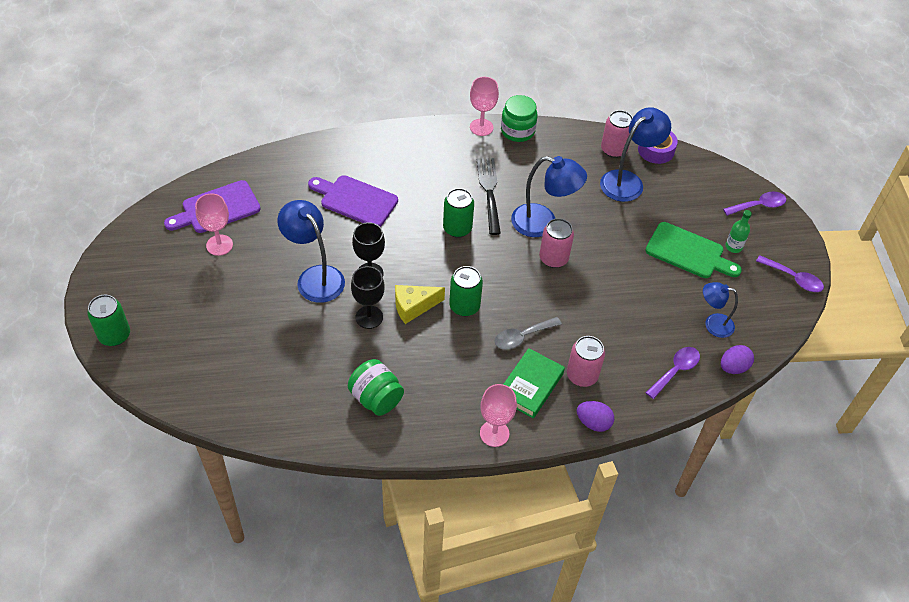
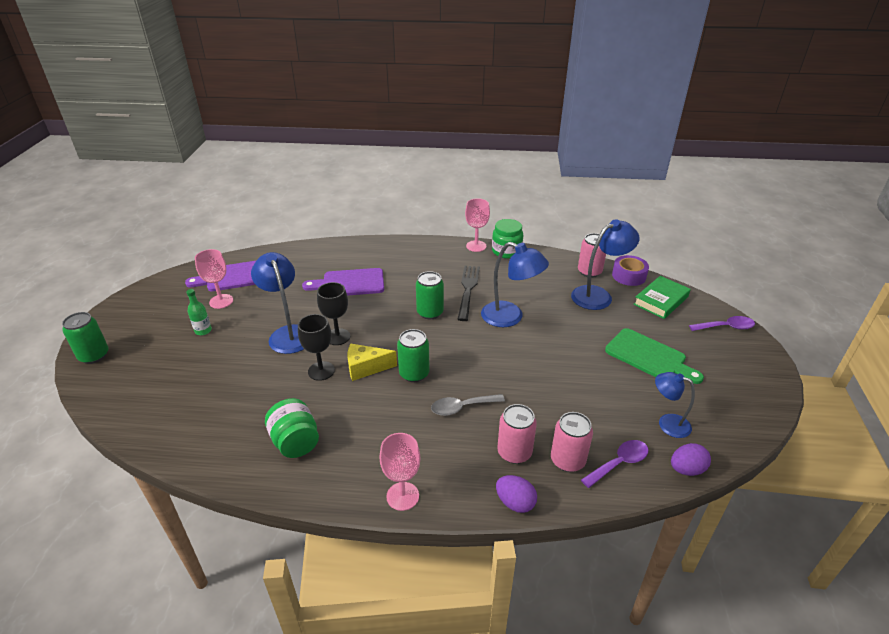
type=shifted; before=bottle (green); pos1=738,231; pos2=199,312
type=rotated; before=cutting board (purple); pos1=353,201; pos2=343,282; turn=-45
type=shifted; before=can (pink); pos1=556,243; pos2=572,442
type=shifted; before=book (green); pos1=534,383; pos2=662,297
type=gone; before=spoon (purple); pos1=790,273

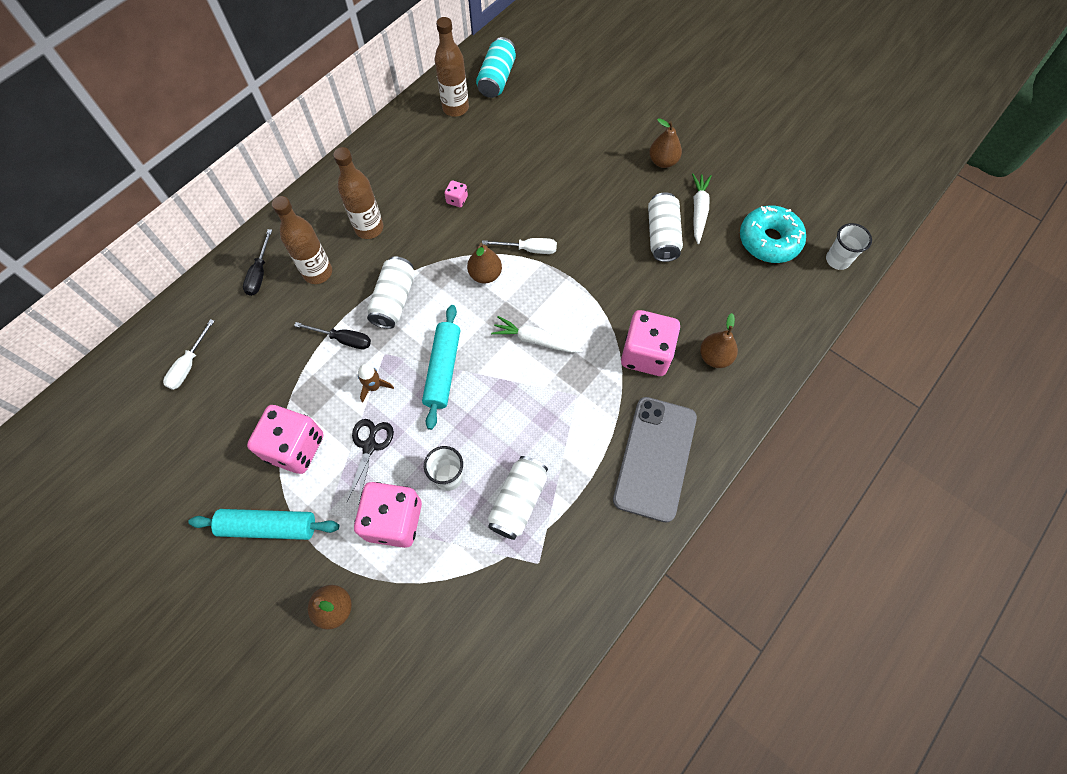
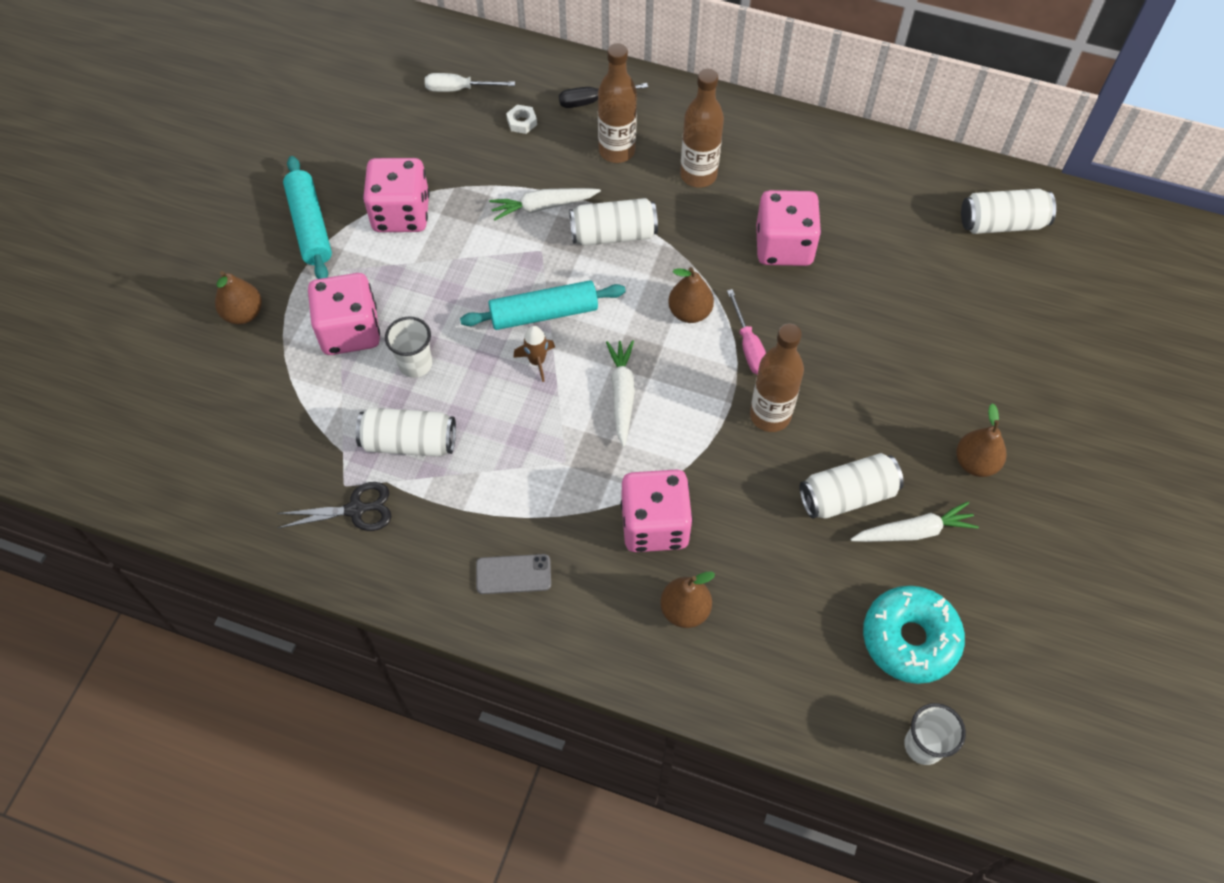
type=shifted; before=scissors (black); pos1=370,460; pos2=334,506
type=scaled; before=phone (grey); pos1=655,460; pos2=513,574; scale=0.47
type=swapped; before=screwdriver (black); after=carrot (white); pos1=332,335; pos2=545,204
type=new; after=nut (white); pos2=521,119
type=shifted; before=rocket (brown); pos1=376,383; pos2=534,354
type=repainted; before=screwdriver (white); after=screwdriver (pink); pos1=519,246; pos2=746,331
type=shifted; before=bottle (brown); pos1=451,67; pos2=777,378
type=scaled; before=dice (pink); pos1=456,194; pos2=788,228; scale=2.34
type=repainted; before=can (turquoise); after=can (white); pos1=496,67; pos2=1008,211

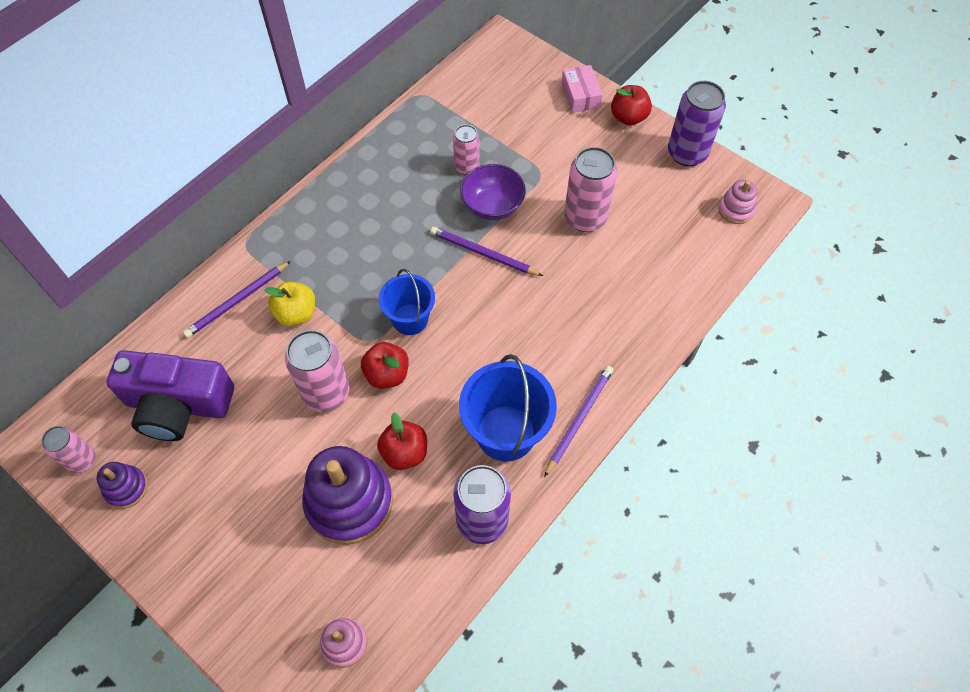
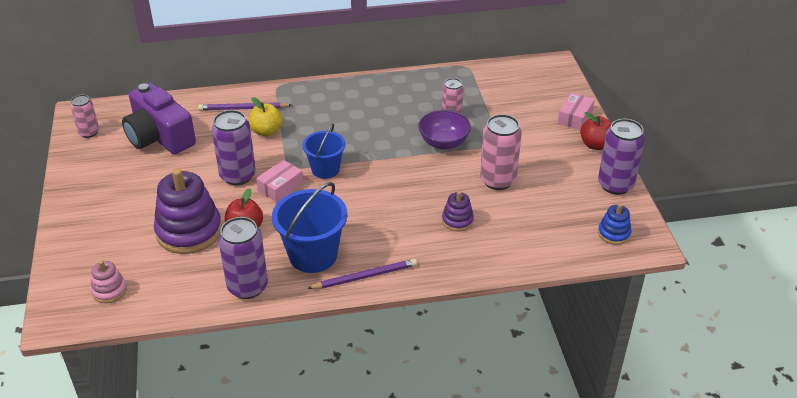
type=repainted; before=can (pink); after=can (purple); pos1=317,371; pos2=234,147
type=swapped; before=apple (red); after=box (pink); pos1=385,365; pos2=279,181
type=shifted; before=stacking toy (purple); pos1=122,485; pos2=458,211
type=repainted; before=stacking toy (pink); after=stacking toy (blue); pos1=737,202; pos2=614,224
type=gone; before=pencil (purple); pos1=486,251

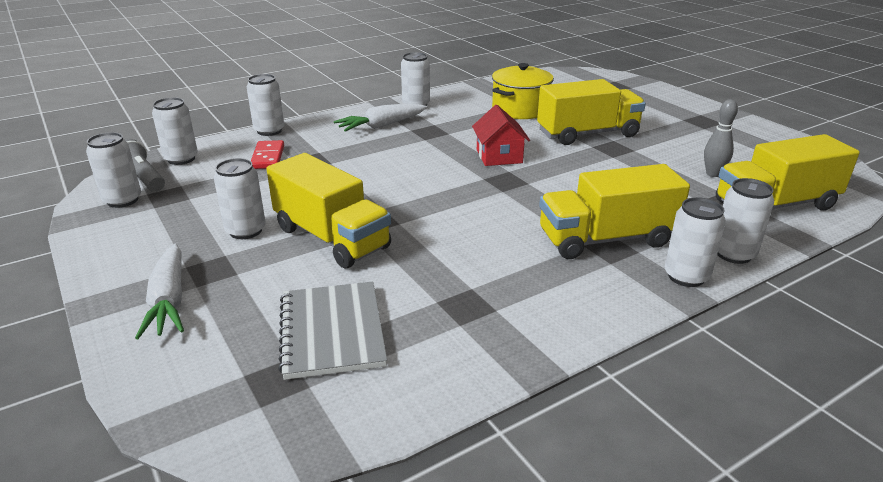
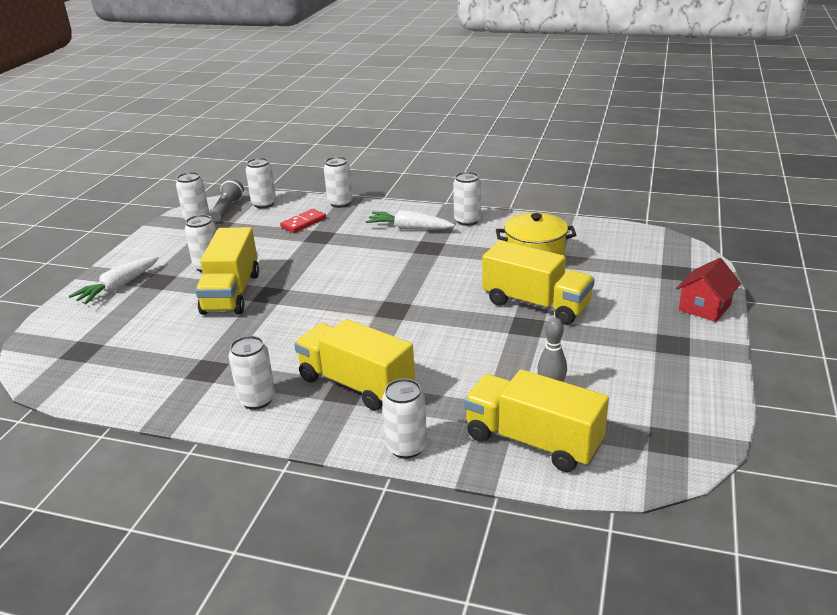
type=shifted; before=can (white); pos1=695,242; pos2=252,373
type=shifted; before=house (red); pos1=501,135; pos2=708,290
type=gone; before=notebook (grey); pos1=332,331

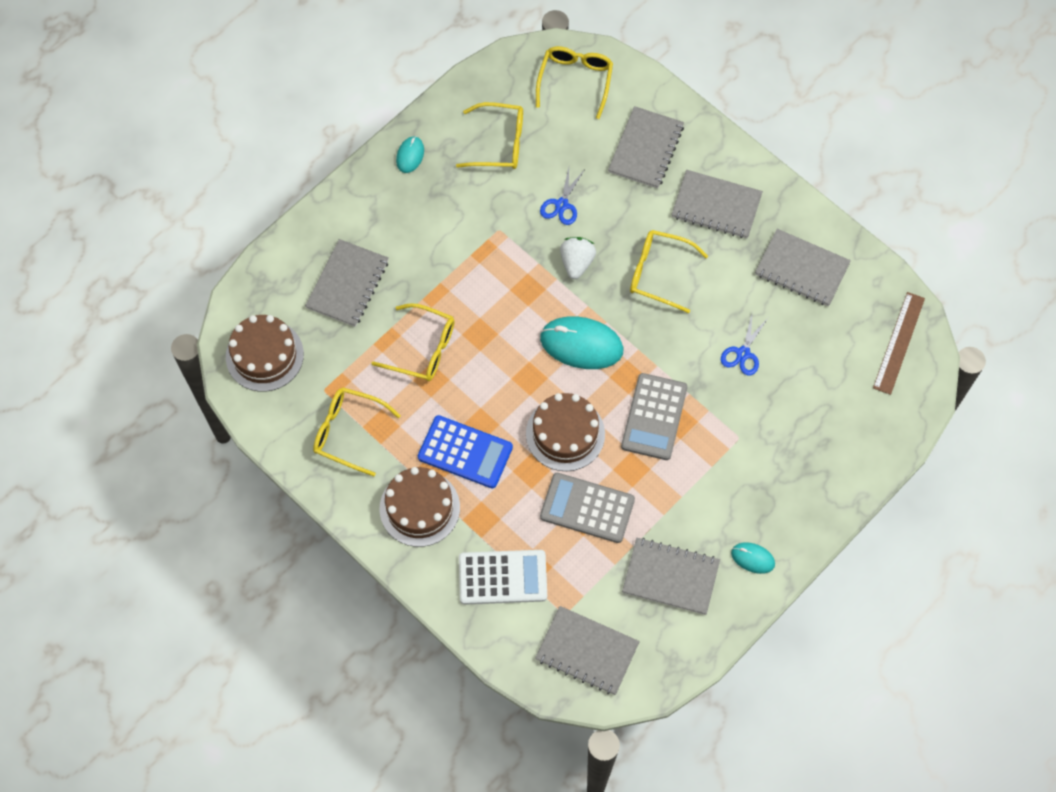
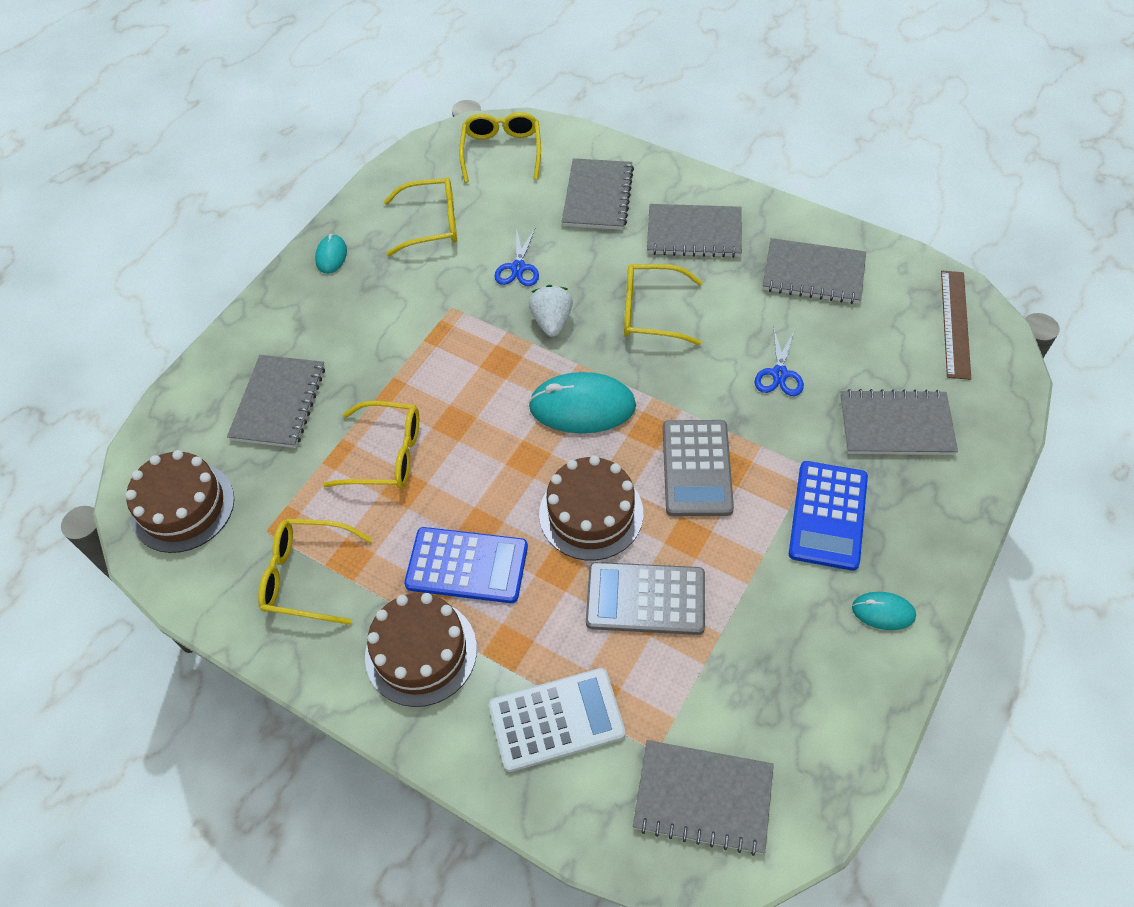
type=new; after=calculator (blue); pos2=828,516
type=shifted; before=notebook (grey); pos1=671,576; pos2=899,422

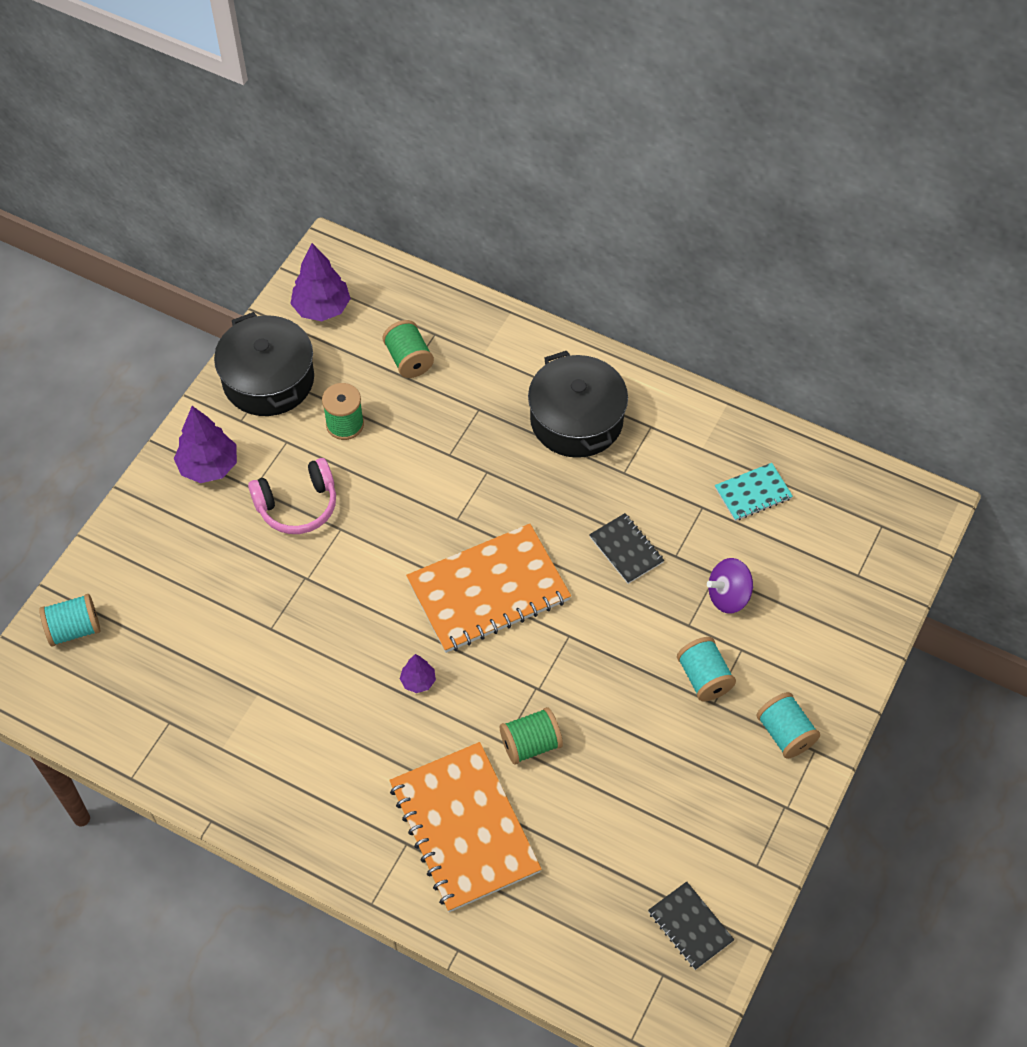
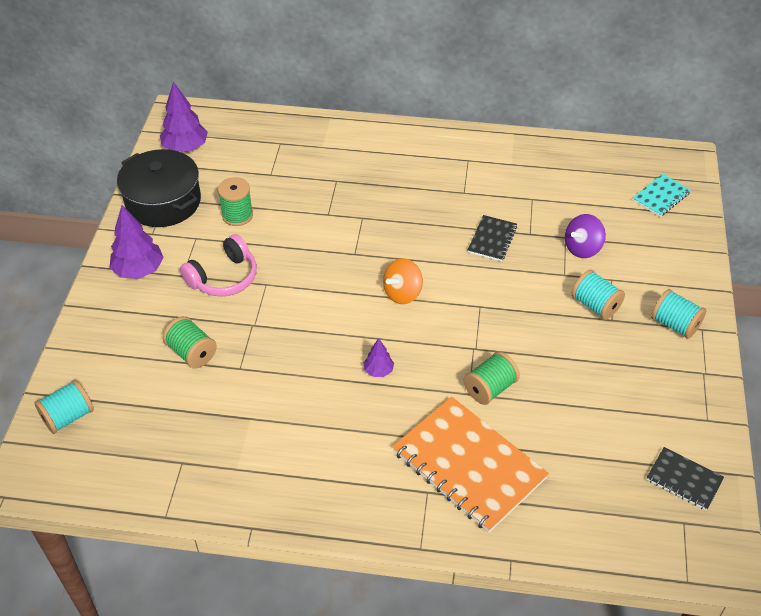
type=shifted; before=spool (green); pos1=408,349; pos2=190,342
type=swapped; before=notebook (orange); after=spinning top (orange); pos1=488,588; pos2=403,281
type=rotated; before=notebook (black); pos1=626,548; pos2=492,238; turn=75
type=shifted; before=notebook (turquoise); pos1=754,492; pos2=662,195
type=gone; before=pot (black); pos1=578,404

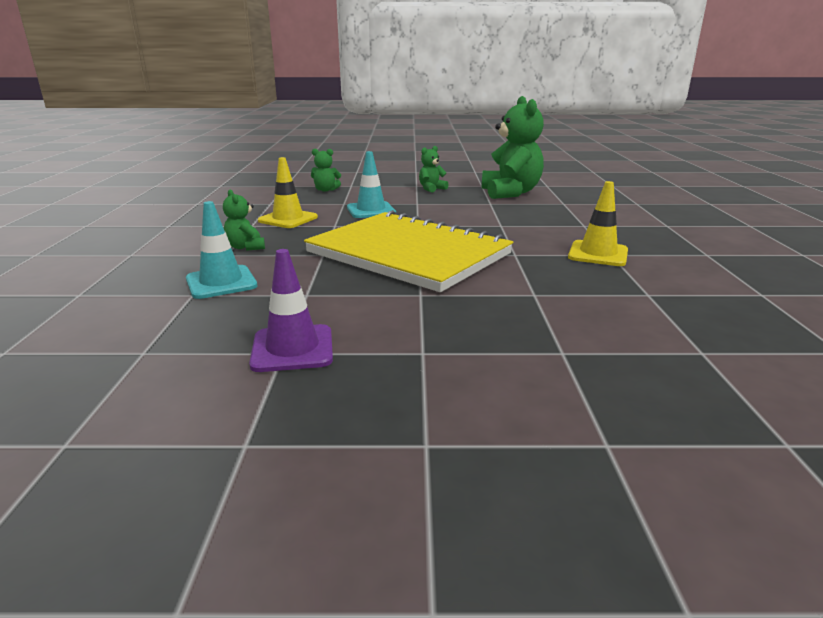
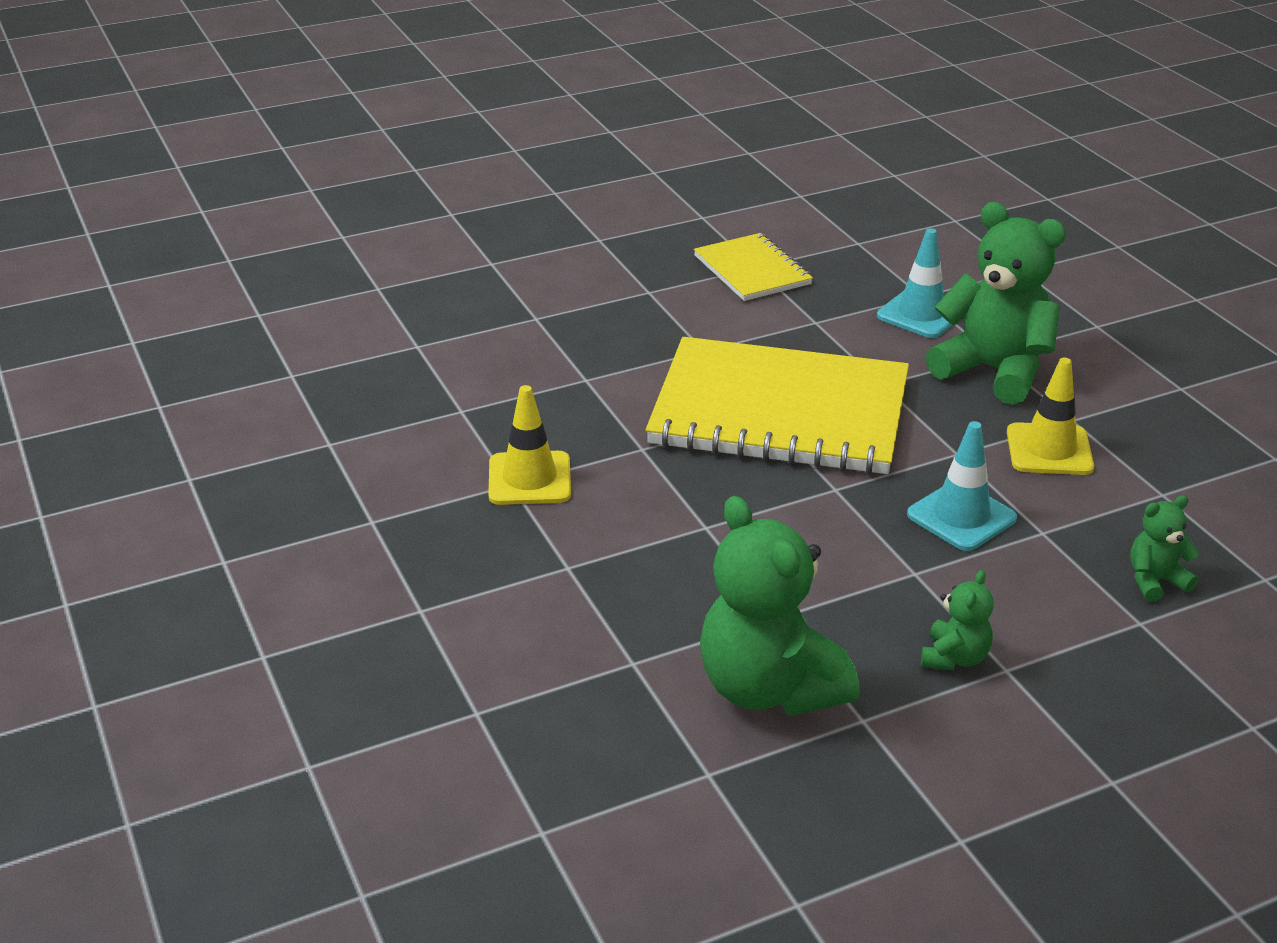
type=swapped; before=traffic cone (purple); after=notebook (yellow); pos1=291,310; pos2=753,267
type=scaled; before=teddy bear (green); pos1=244,220; pos2=996,303; scale=2.13

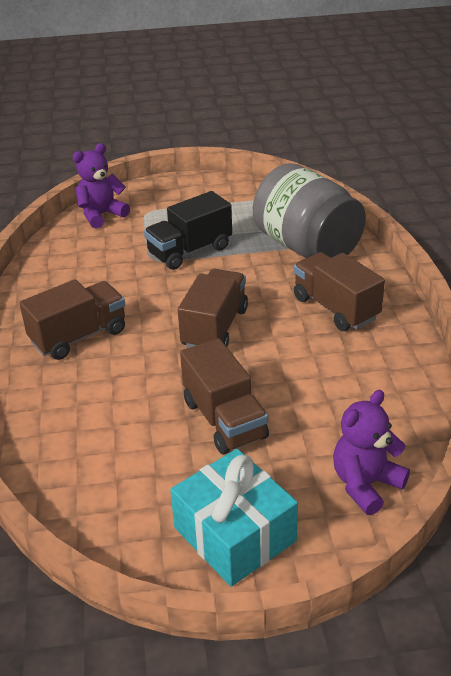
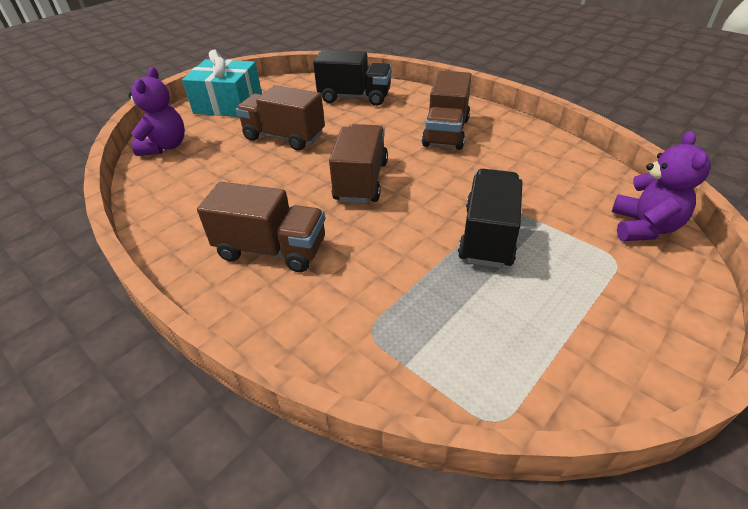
type=new; after=truck (black); pos2=352,78
type=rotated; before=truck (brown); pos1=213,308; pos2=358,163; turn=-150
type=gone; before=jar (grey); pos1=309,210

